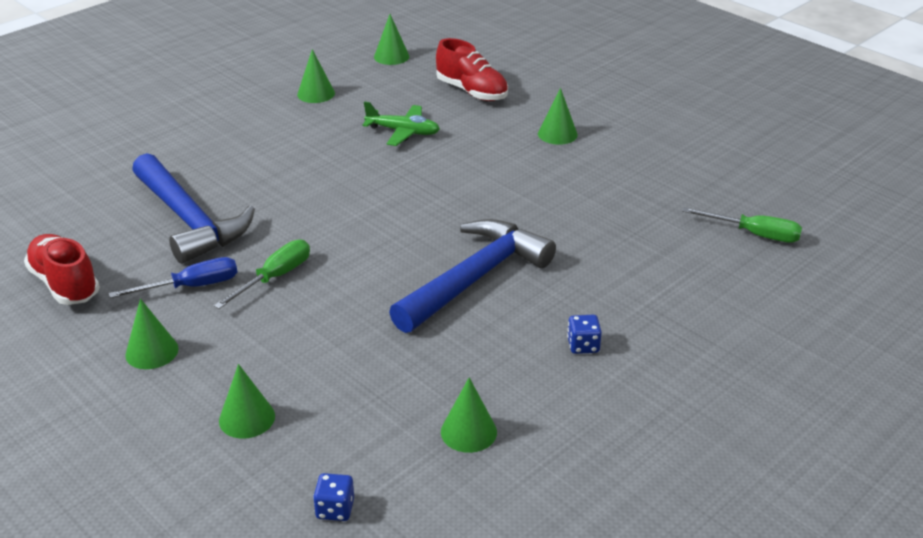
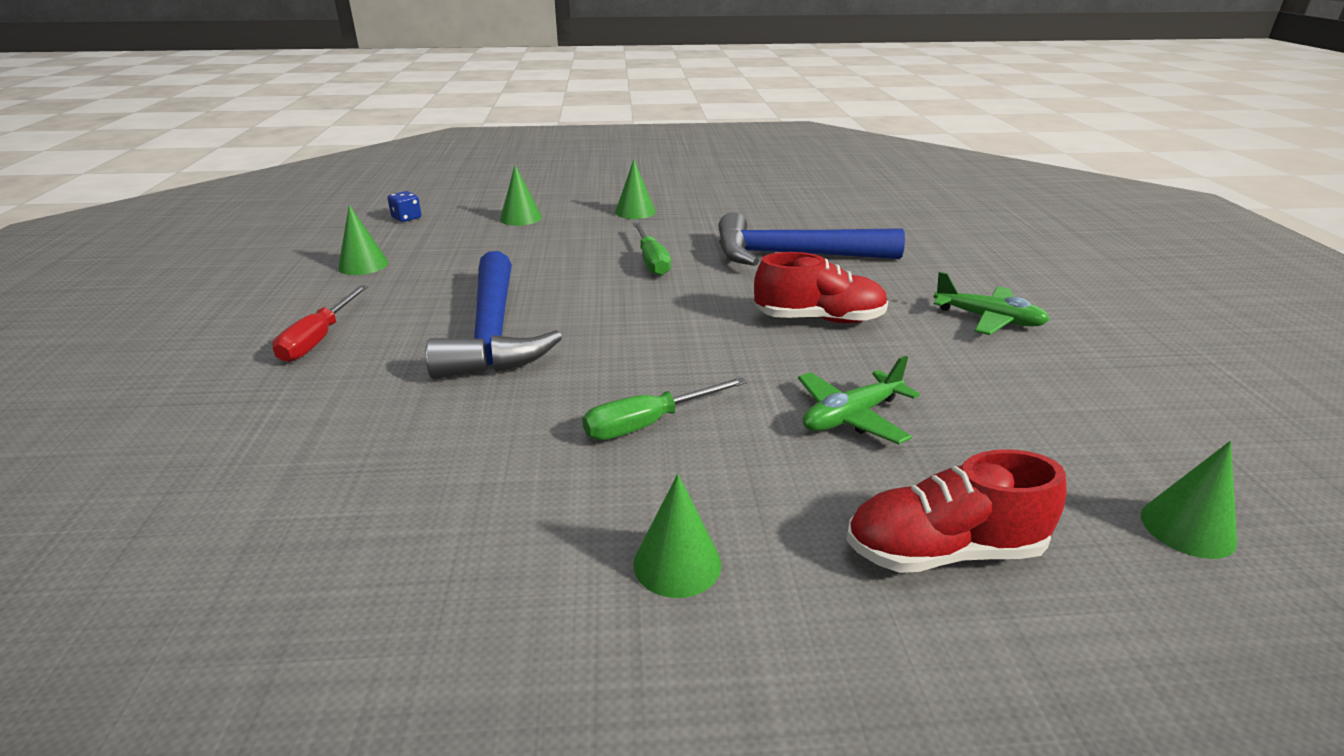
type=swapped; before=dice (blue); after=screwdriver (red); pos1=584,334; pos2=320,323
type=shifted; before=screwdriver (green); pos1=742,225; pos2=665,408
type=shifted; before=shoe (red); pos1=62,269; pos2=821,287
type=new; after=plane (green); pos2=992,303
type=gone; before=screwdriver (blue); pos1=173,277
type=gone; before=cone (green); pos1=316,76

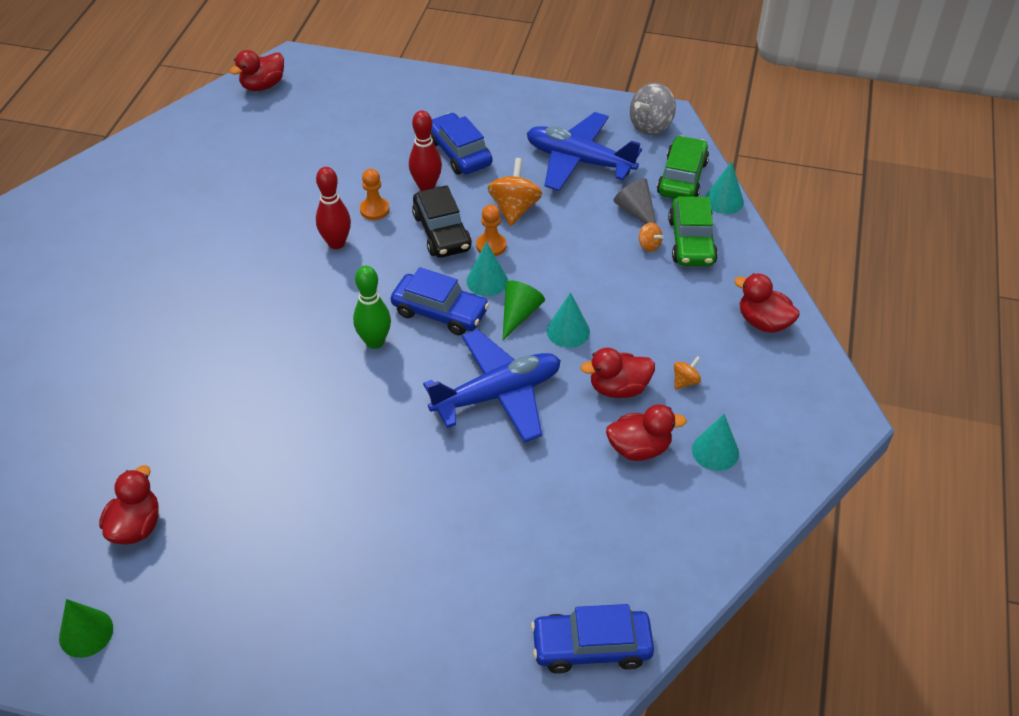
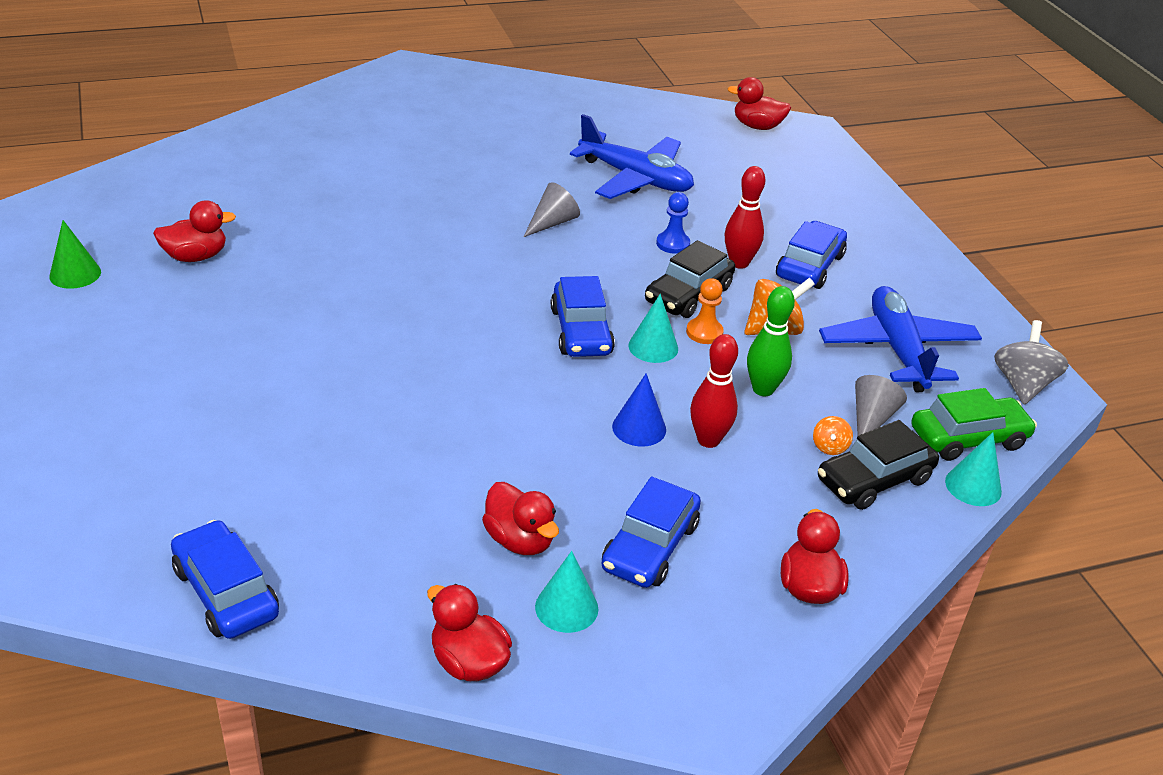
type=shifted; before=duck (red); pos1=617,373; pos2=469,632
type=new; after=cone (grey); pos2=552,209
type=shifted; before=plane (blue); pos1=492,386; pos2=632,156
type=swapped; before=spinning top (orange); after=car (blue); pos1=687,373; pos2=651,532
type=repainted; before=cone (turquoise); after=cone (blue); pos1=568,320; pos2=639,410
type=repainted; before=pawn (orange); after=pawn (blue); pos1=375,194; pos2=673,223
type=shifted; before=bowling pin (red); pos1=333,208; pos2=714,391
type=shifted; before=bowling pin (green); pos1=372,307; pos2=771,341
type=repainted; before=car (green); after=car (black); pos1=693,231; pos2=878,465
type=rotated; before=spinning top (grey); pos1=653,109; pos2=1031,362; turn=90
type=gone; before=cone (green); pos1=523,310

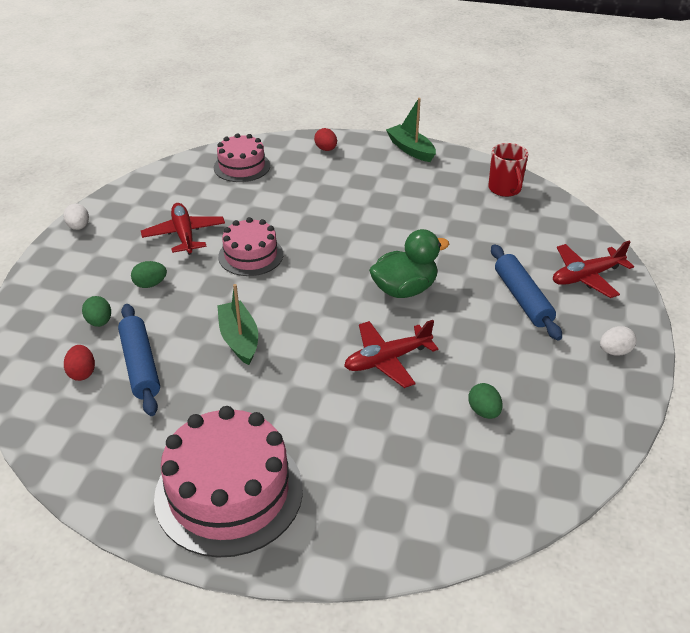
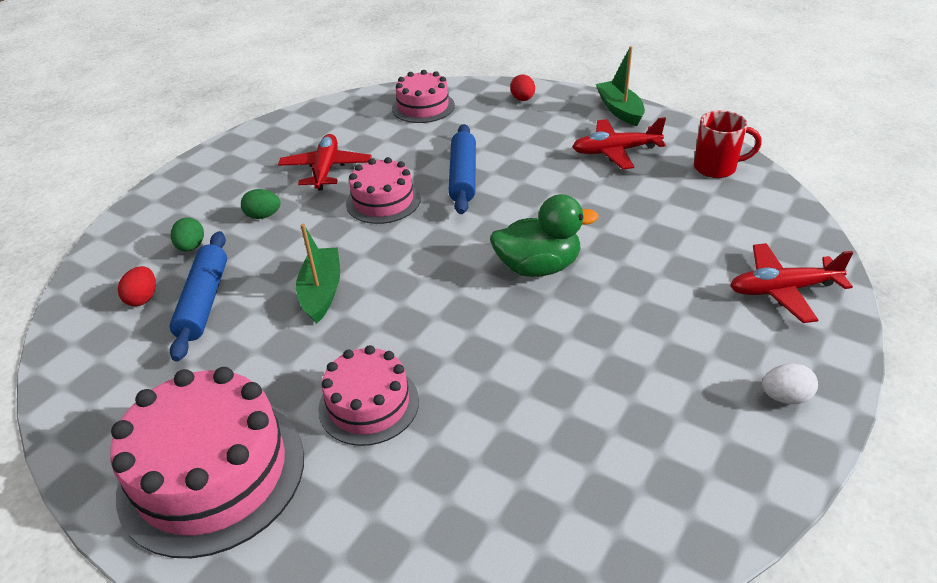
type=new; after=cake (pink); pos2=368,395
type=shifted; before=rolling pin (blue); pos1=526,292; pos2=462,169
type=shifted; before=plane (red); pos1=391,354; pos2=619,143
type=rotated; before=mug (red); pos1=508,170; pos2=728,144; turn=-90
type=gone; before=egg (white); pos1=76,216
type=gone; before=egg (green); pos1=485,401

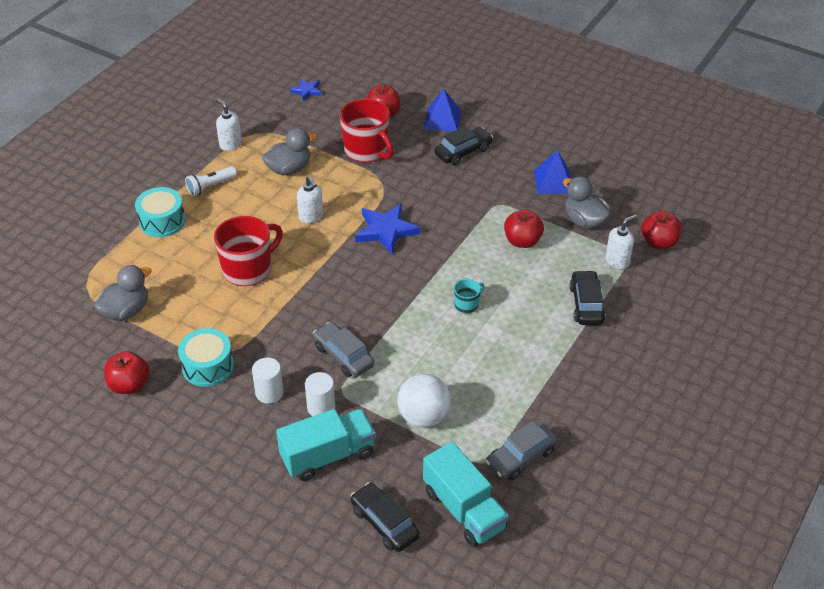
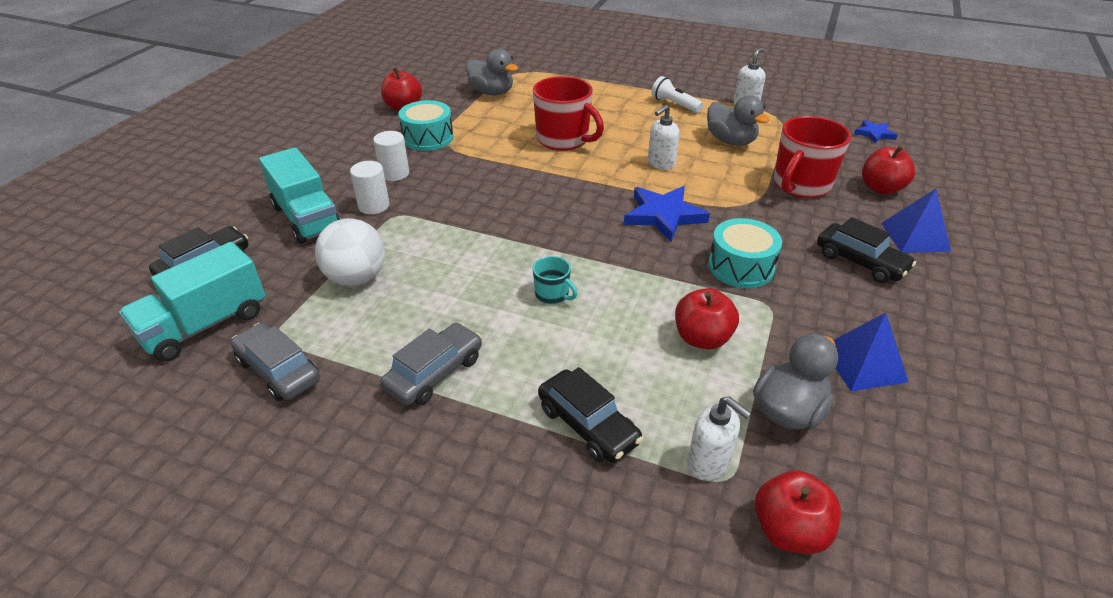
type=shifted; before=car (grey); pos1=343,349; pos2=431,363
type=rotated; before=car (black); pos1=587,297; pos2=590,415; turn=60
type=shifted; before=drum (turquoise); pos1=160,212; pos2=745,253

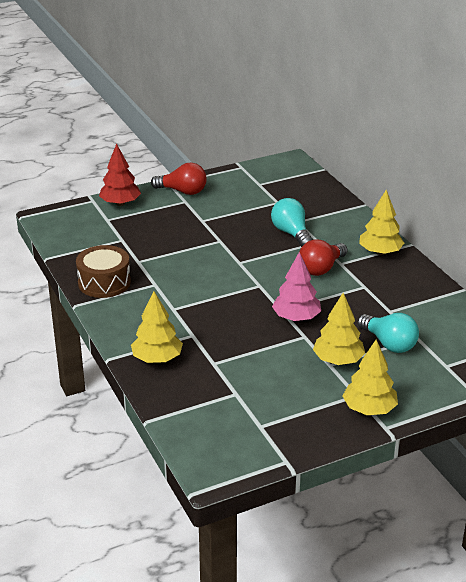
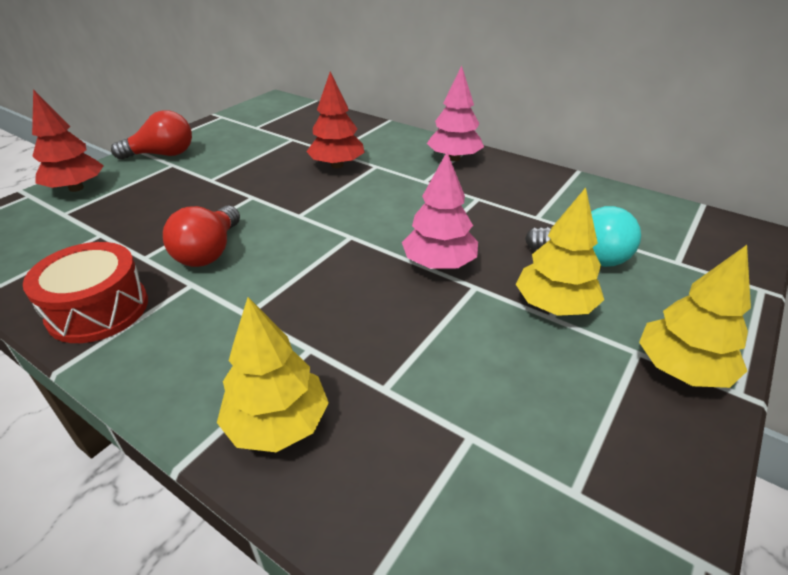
type=repainted; before=drum (brown); after=drum (red); pos1=103,271; pos2=85,292
type=shifted; before=light bulb (red); pos1=323,257; pos2=201,236
type=swapped; before=light bulb (turquoise); after=tree (red); pos1=292,222; pos2=335,120
type=repainted; before=tree (yellow); after=tree (pink); pos1=381,222; pos2=455,113

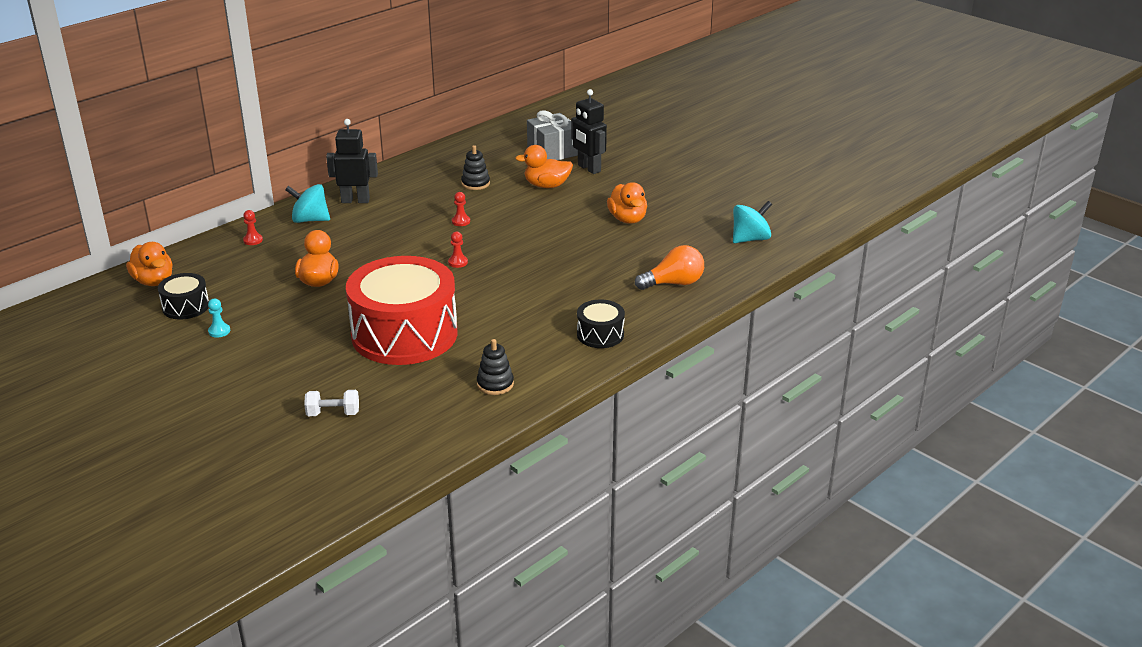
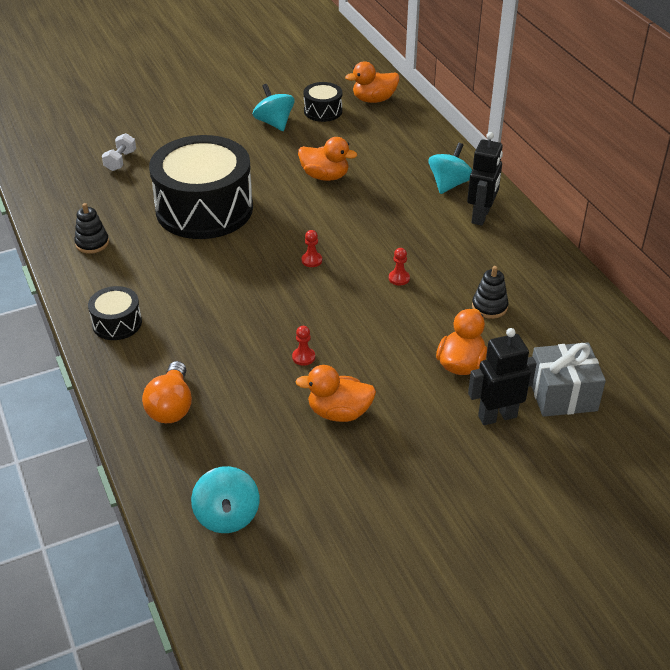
type=repainted; before=drum (red); after=drum (black); pos1=402,310; pos2=201,187
type=swapped; before=pawn (turquoise); after=spinning top (turquoise); pos1=219,318; pos2=274,107
type=shifted; before=pawn (red); pos1=253,227; pos2=303,346

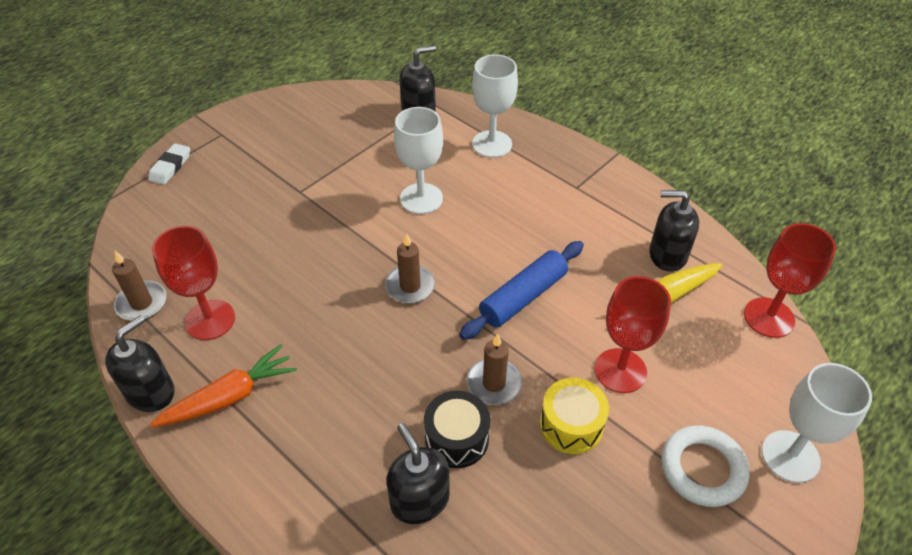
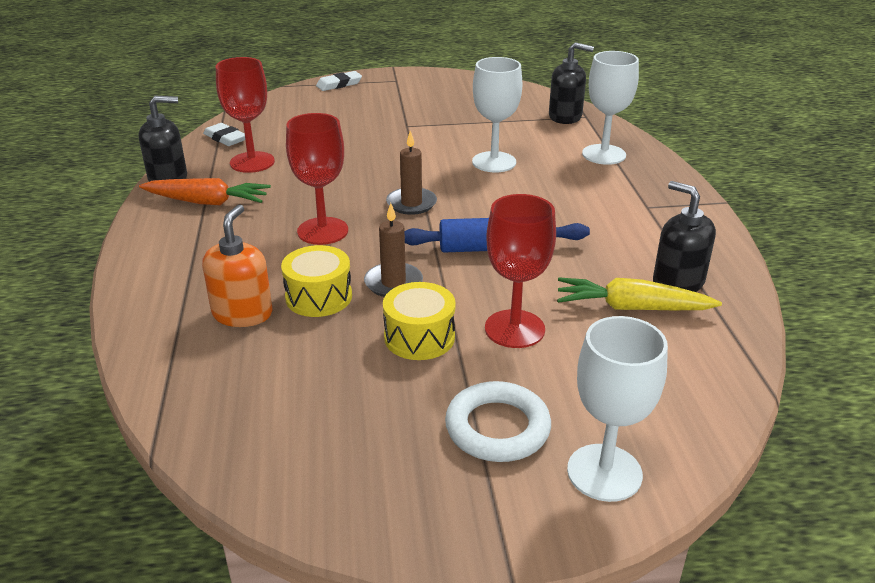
type=repainted; before=soap dispenser (black); after=soap dispenser (orange); pos1=418,473; pos2=237,265
type=swapped; before=candle (brown); after=eraser (white); pos1=139,286; pos2=224,134
type=repainted; before=drum (black); after=drum (yellow); pos1=457,429; pos2=316,281
type=shifted; before=goblet (red); pos1=790,280; pos2=317,179

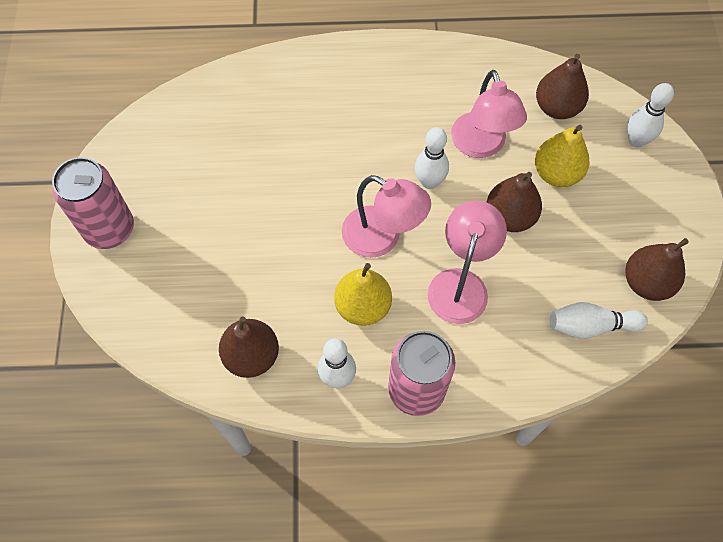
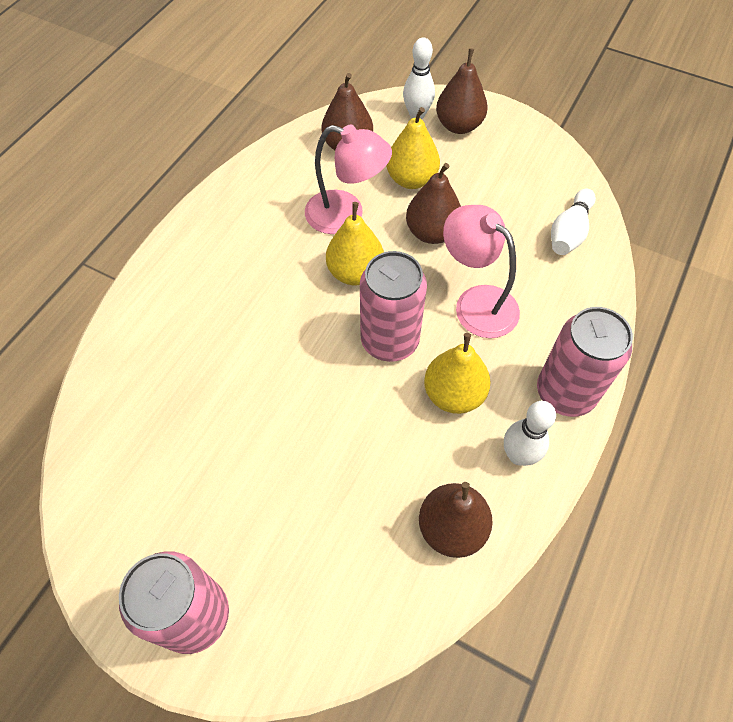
type=swapped; before=bowling pin (white); after=pear (yellow); pos1=432,158; pos2=355,243
type=swapped; before=lamp (pink); after=can (pink); pos1=386,216; pos2=393,306
type=shifted; before=pear (brown); pos1=657,269; pos2=461,91

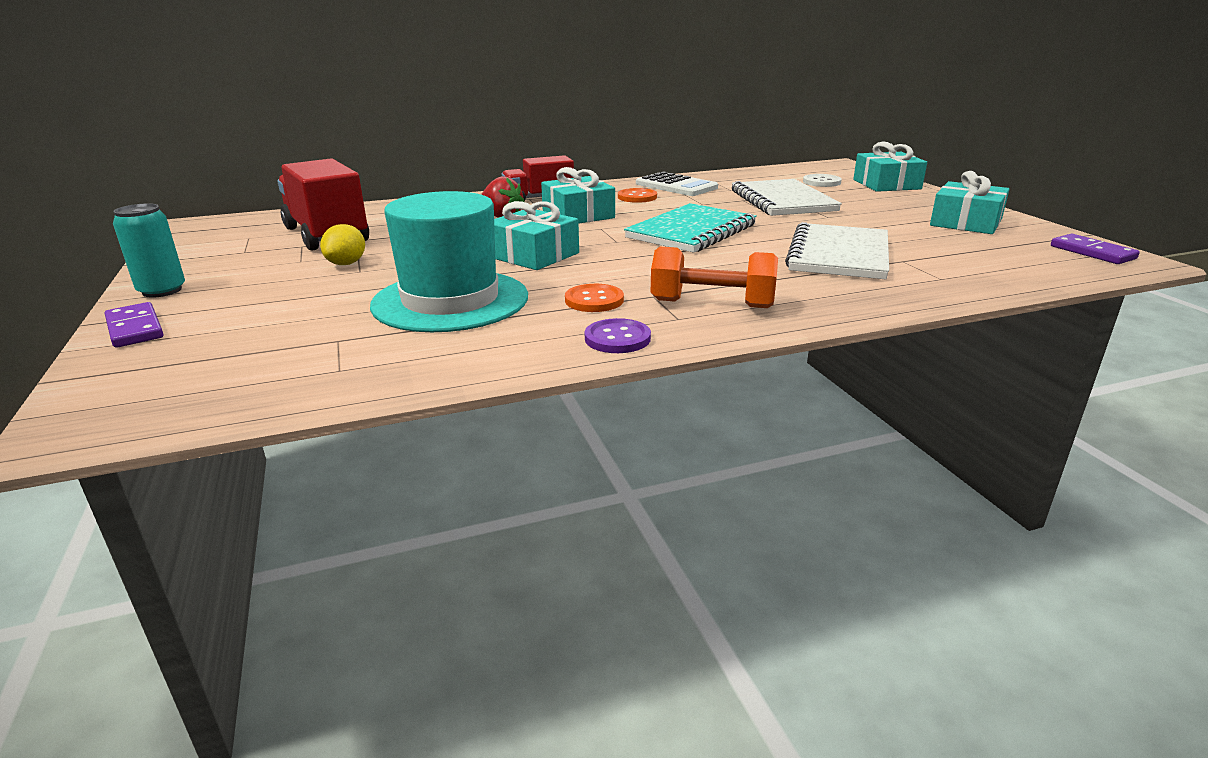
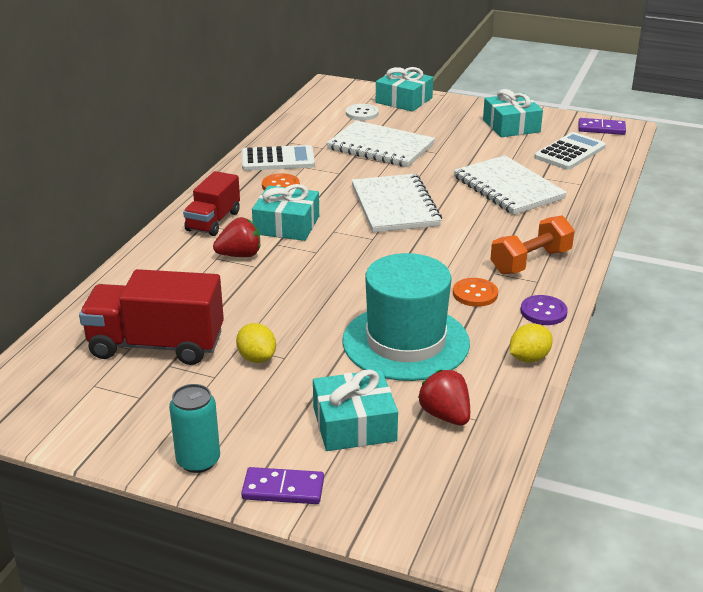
type=shifted; before=gift (turquoise); pos1=536,235; pos2=355,410
type=repainted; before=notebook (turquoise); after=notebook (white); pos1=690,228; pos2=397,203
type=new; after=strawberry (red); pos2=444,397
type=new; after=lemon (yellow); pos2=531,343
type=new; after=calculator (white); pos2=570,151

